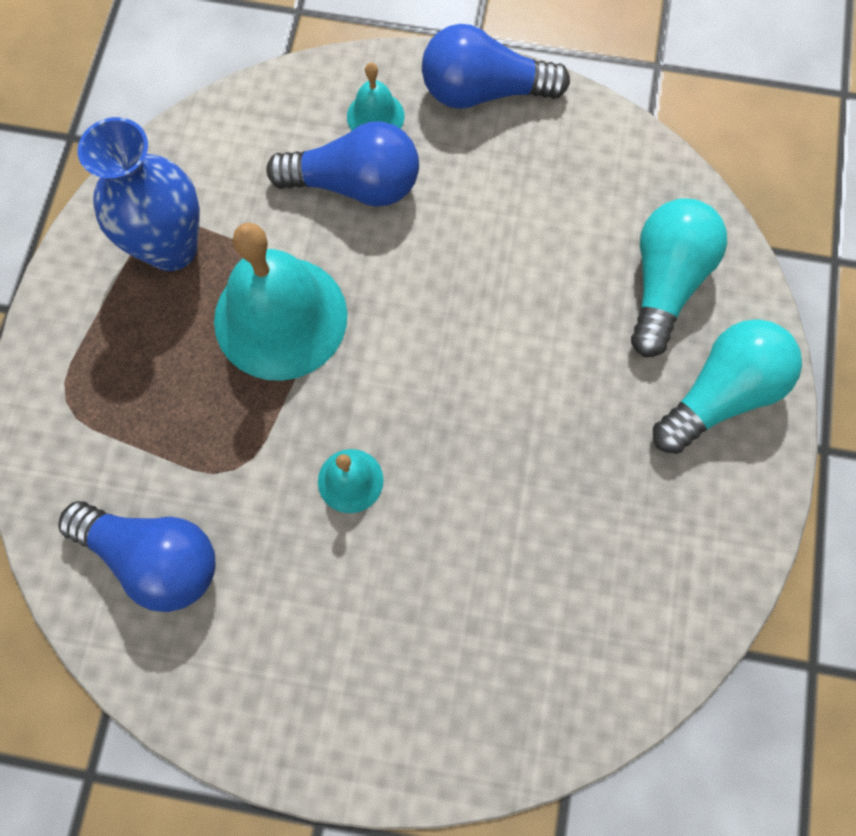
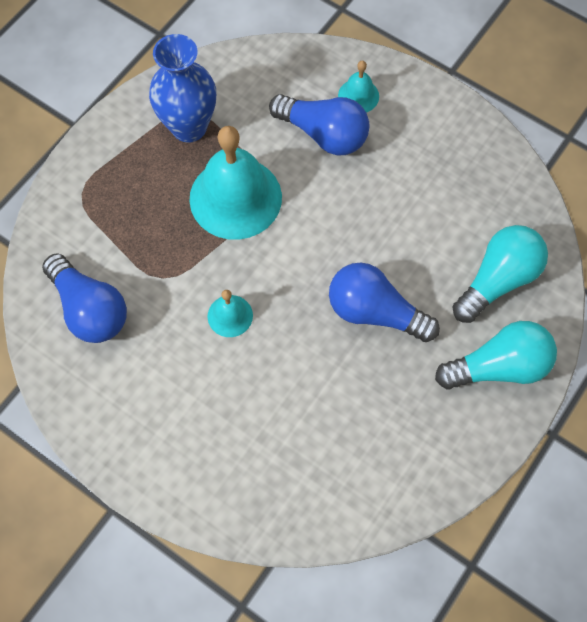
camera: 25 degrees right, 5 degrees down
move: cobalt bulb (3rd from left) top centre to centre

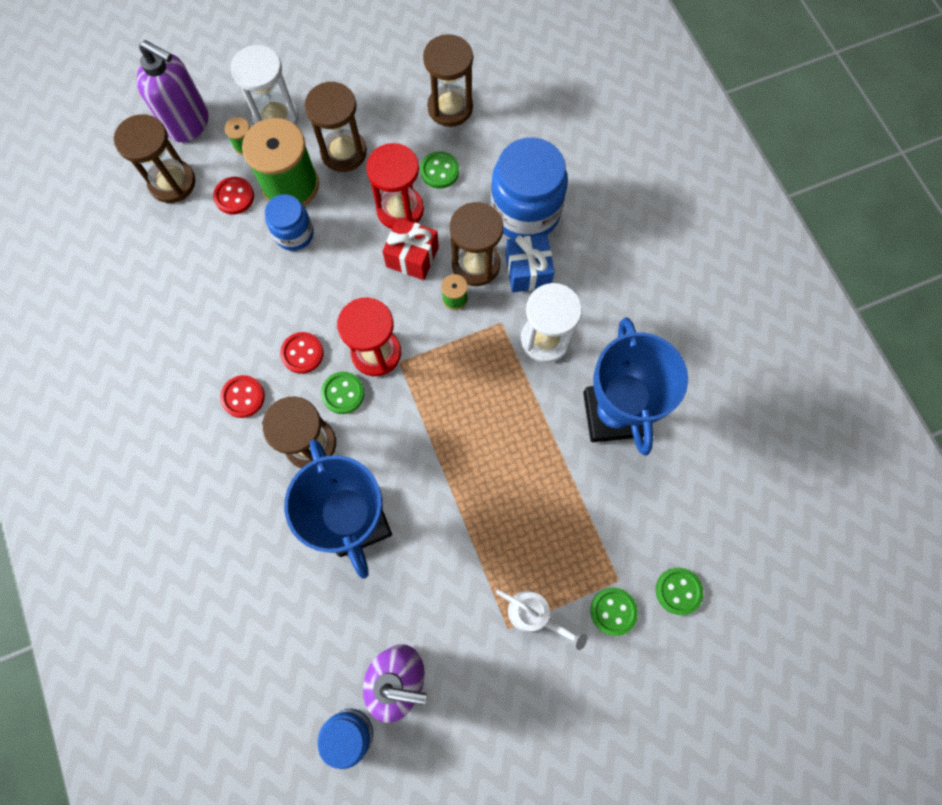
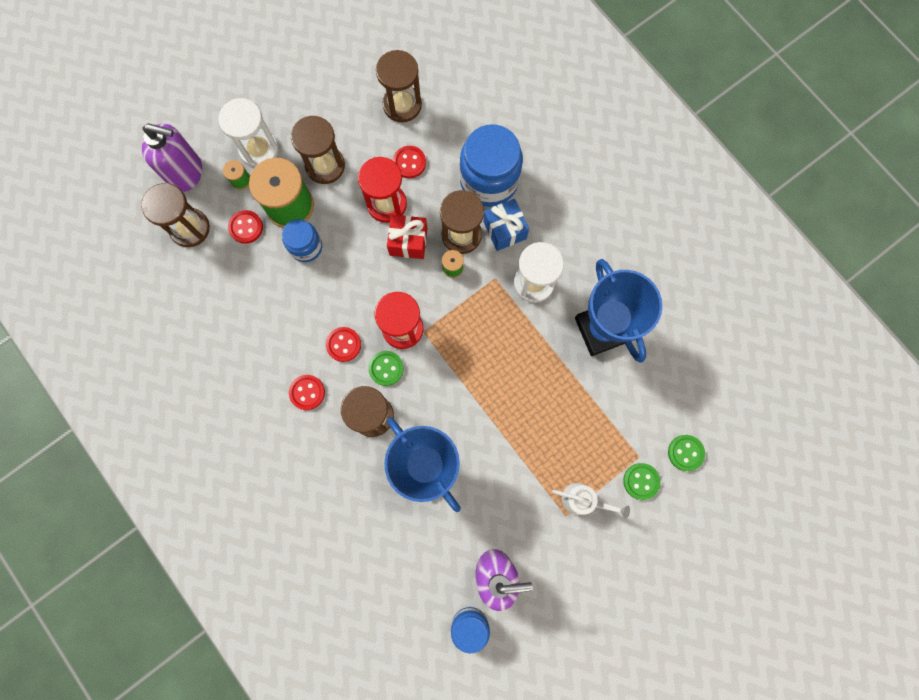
camera: 15 degrees left, 5 degrees up
recolor: green shirt button (2nd from left) top centre to red shirt button (4th from left) top centre

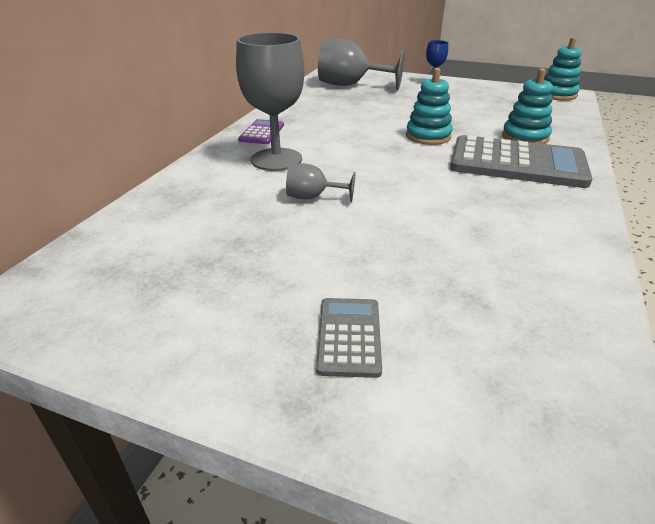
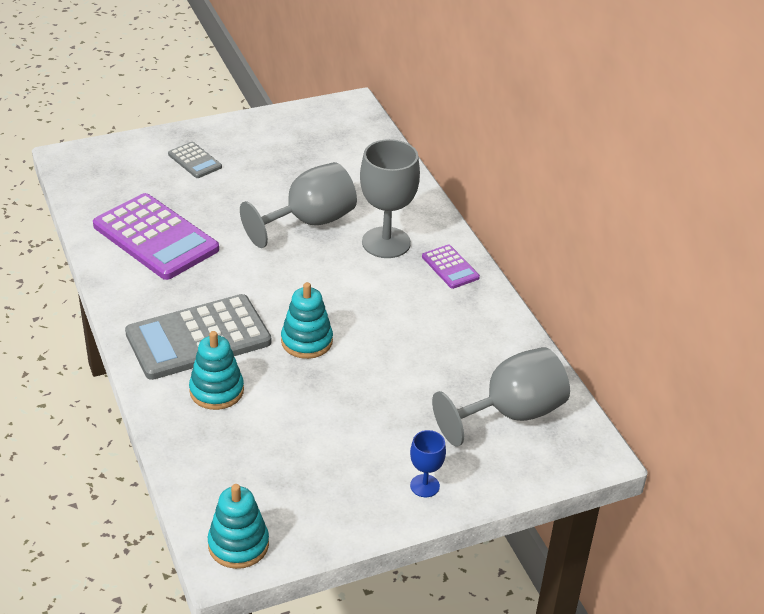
camera: 135 degrees right, 5 degrees up
insert: royal purple pocket calculator (1st from left) middle left
resize: ash-grey chalice (2nd from left in the first image) centre = centre x2.02

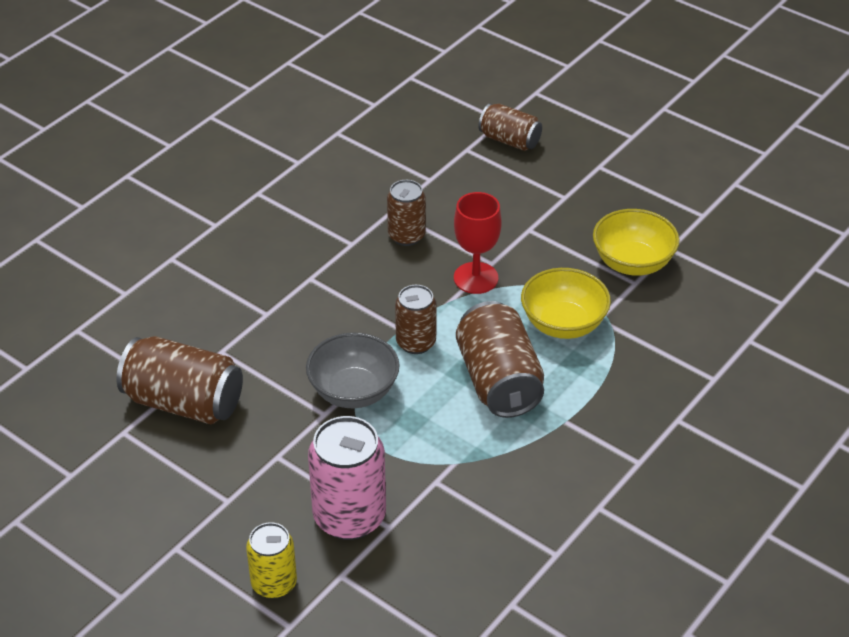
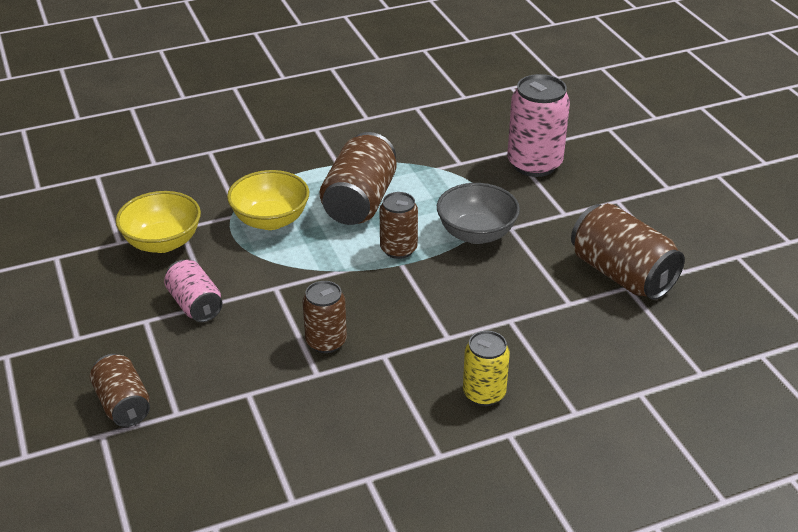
camera: 150 degrees left, 5 degrees down
delete: red chalice centre
insert: rosy tin (1st from left) middle left
move: golden tin bottom left to bottom centre

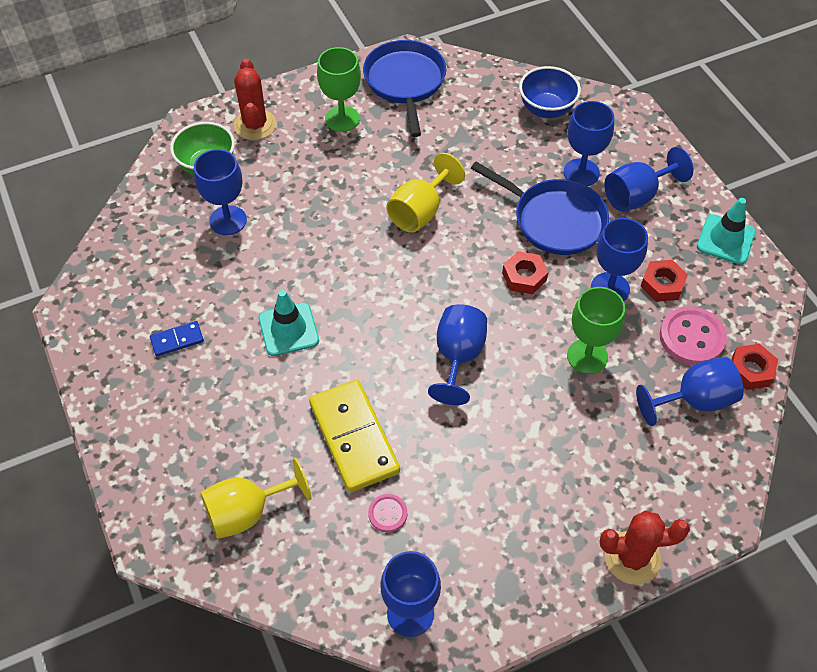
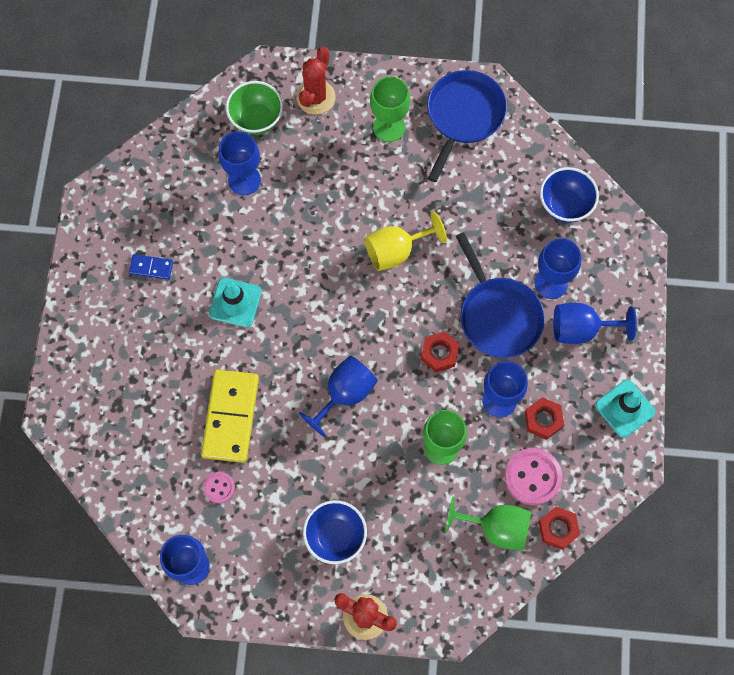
camera: 30 degrees right, 15 degrees up
delete: golden chalice (1st from left) bottom left
insert: cobalt deep dish (1st from left) bottom centre
recolor: cobalt chalice (7th from left) middle right to green chalice (3rd from left) bottom centre

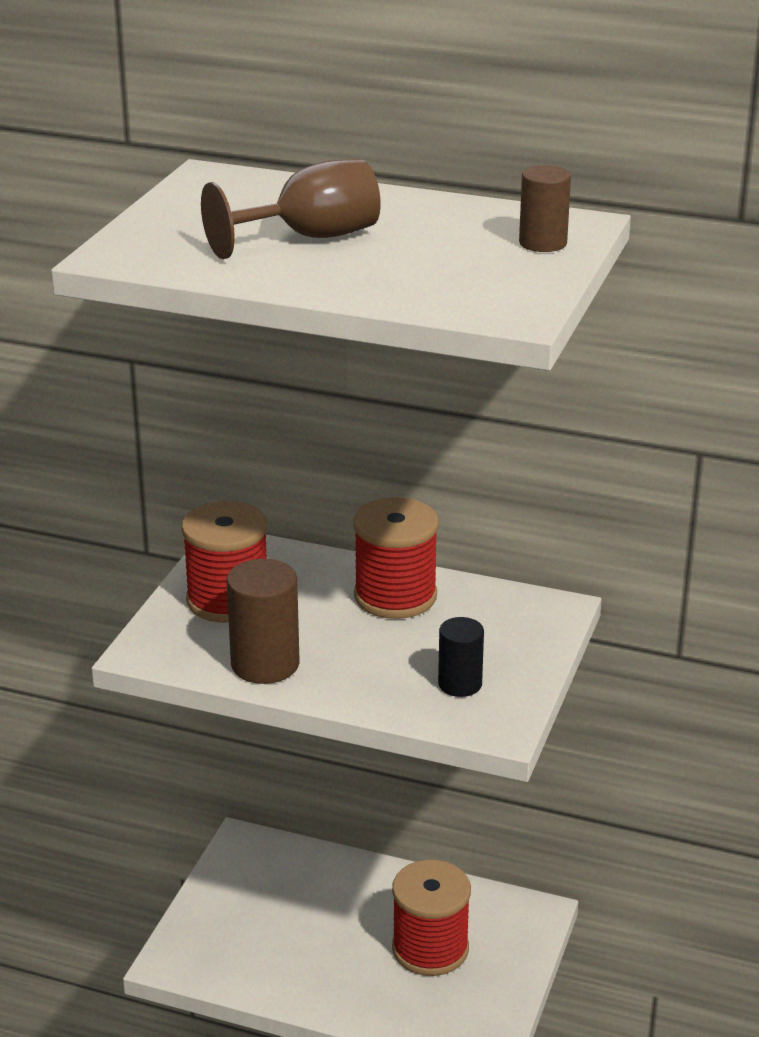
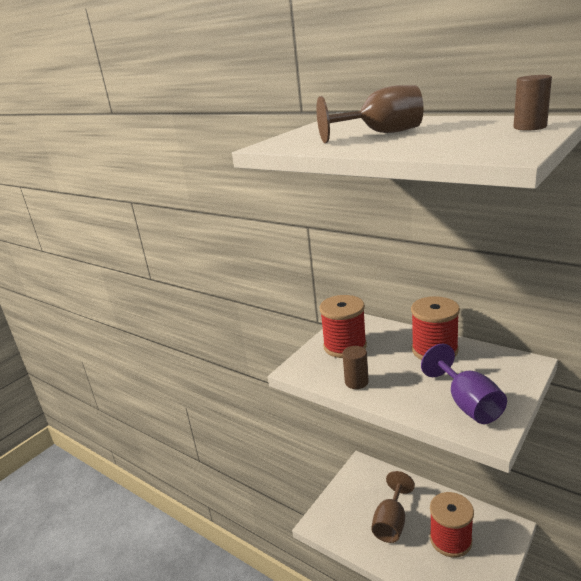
camera: 20 degrees right, 5 degrees down
insert: russet chalice (2nd from left) bottom right
replace: ebony cylinder centre to royal purple chalice middle right
resize: russet cylinder (1st from left) centre = centre x0.63

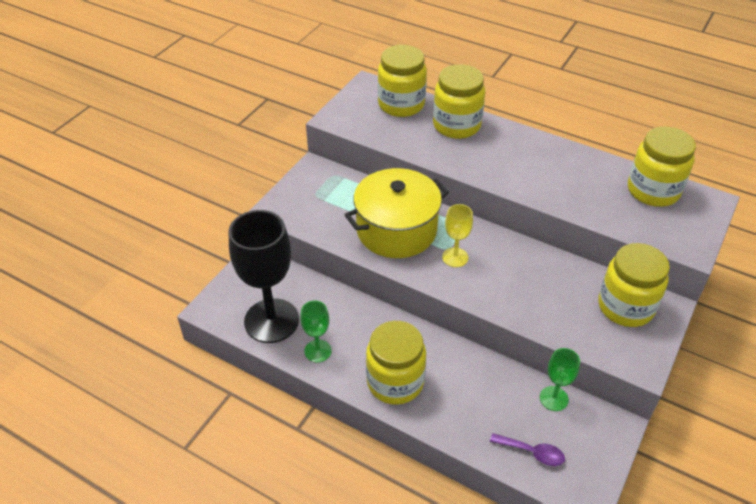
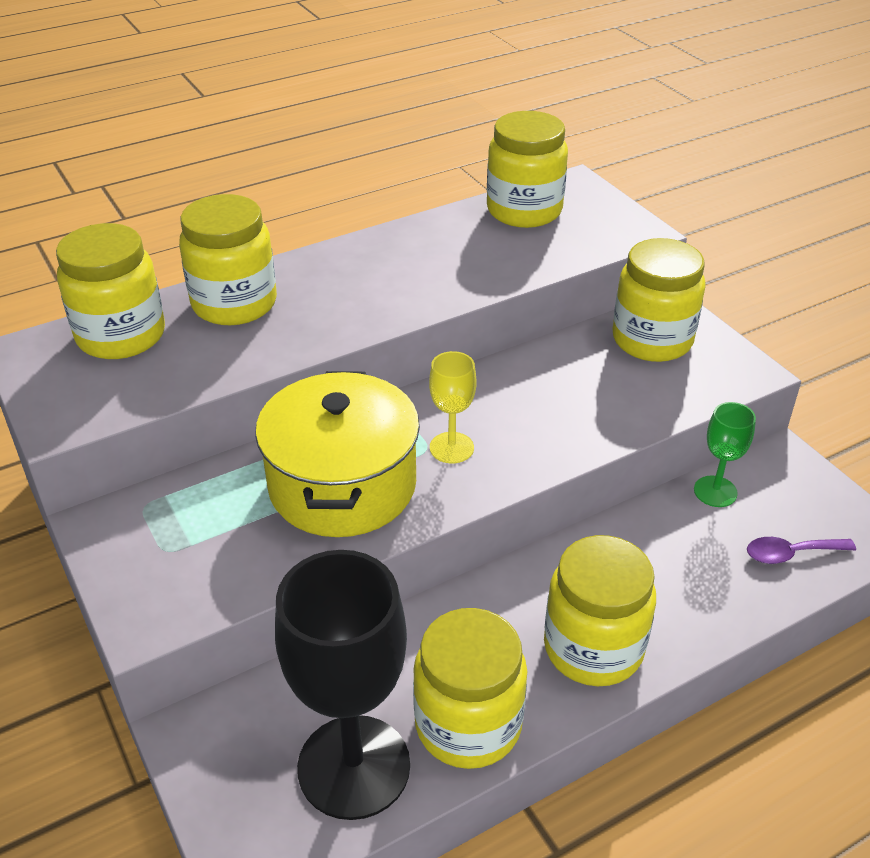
camera: 60 degrees left, 5 degrees down
replace: green chalice (1st from left) centre to golden preserve jar (3rd from left) bottom centre
rotate: royal purple spoon bottom right = middle right 150 degrees counterclockwise

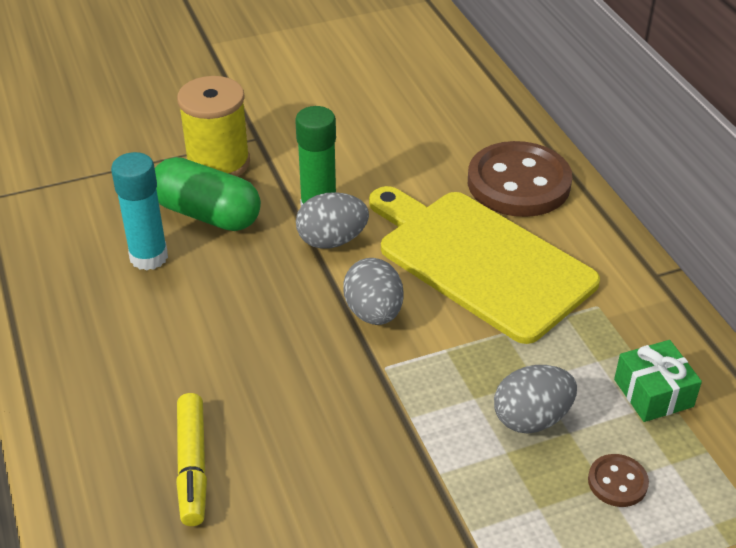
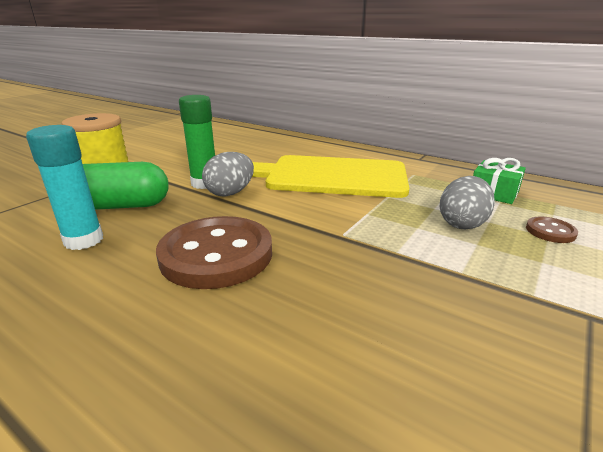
camera: 35 degrees left, 15 degrees down
delete: golden marker bottom left; ash-grey egg shape (2nd from left) centre
move: russet shirt button (1st from left) top right to centre

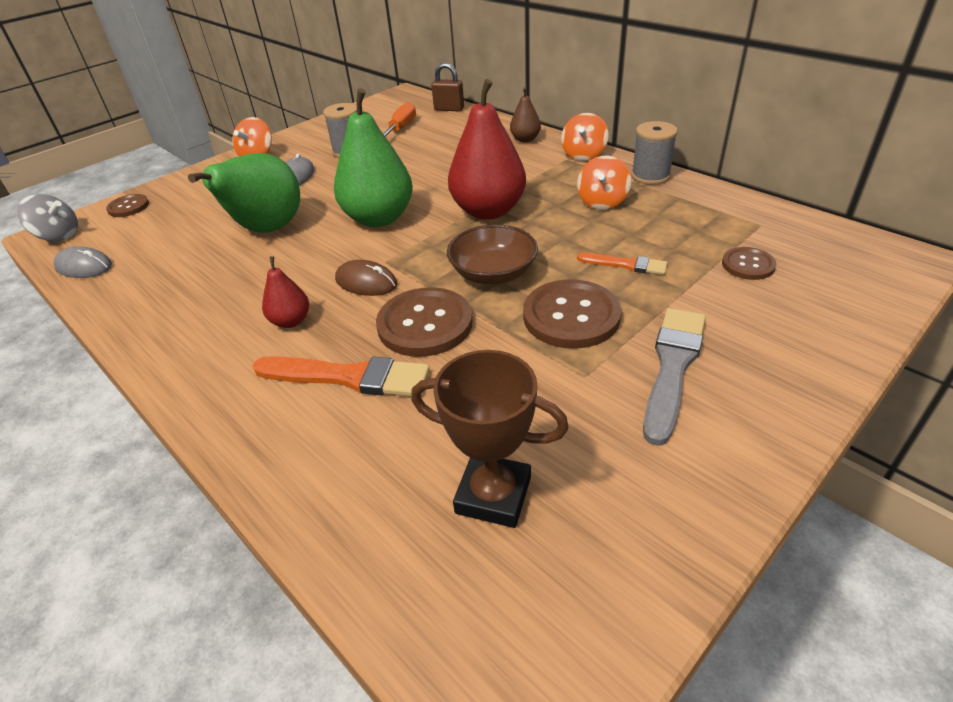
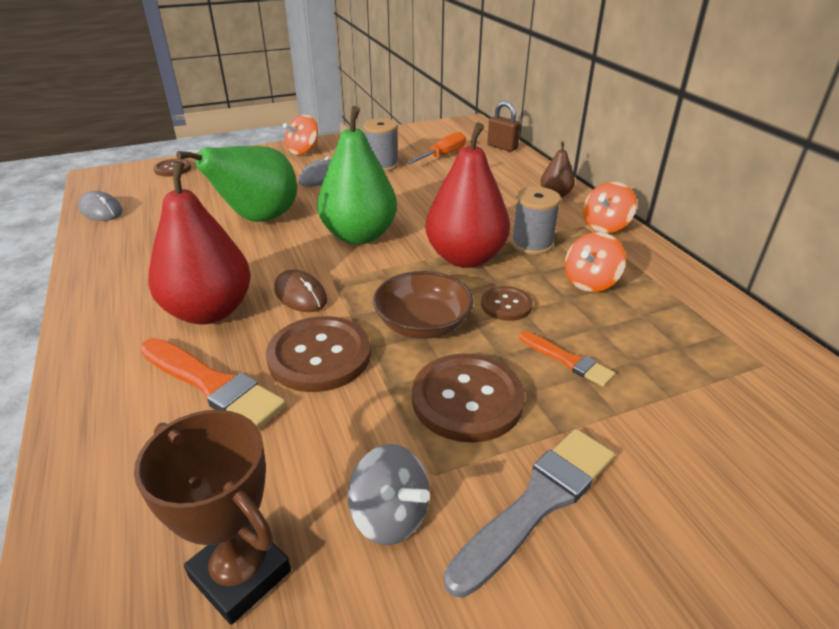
camera: 20 degrees right, 5 degrees down
move: ash-grey toy top top left to bottom centre; ash-grey spool (2nd from left) top right to centre; russet shirt button (4th from left) middle right to centre
resize: red toy pear (1st from left) middle left = middle left x2.07

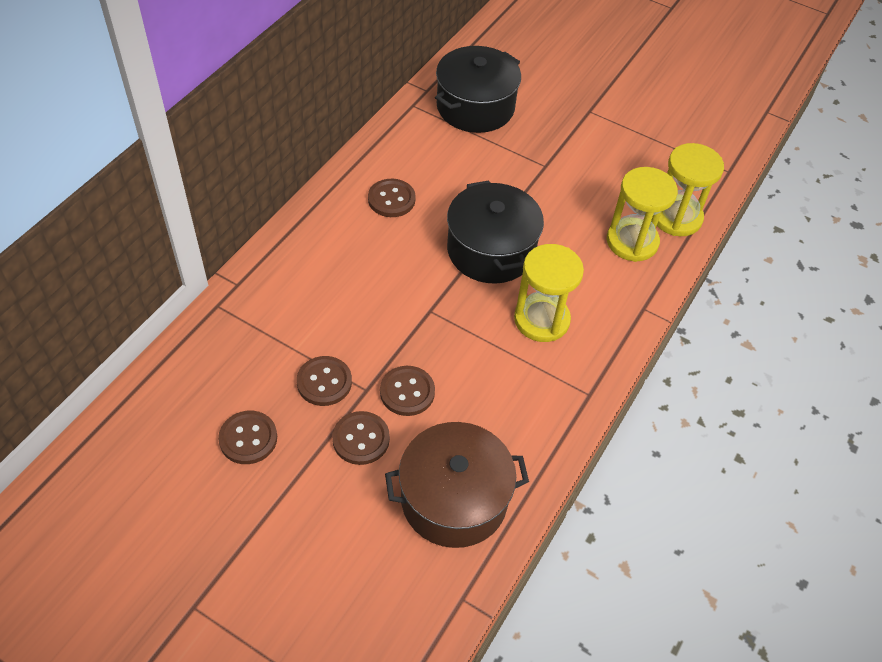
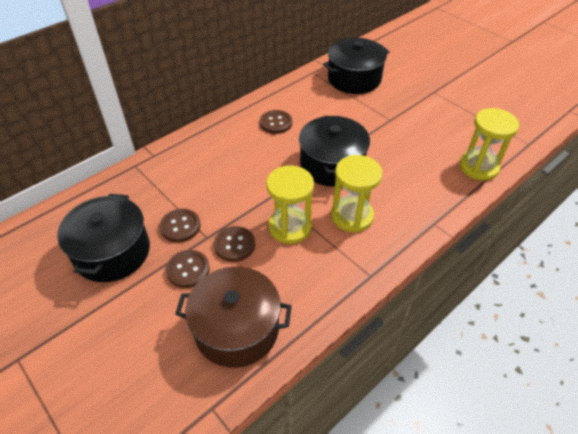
camera: 20 degrees right, 5 degrees down
move: golden sandglass (2nd from left in the first image) top right to golden sandglass (1st from left) centre
replace: russet shirt button (1st from left) middle left to ebony pot (1st from left) middle left

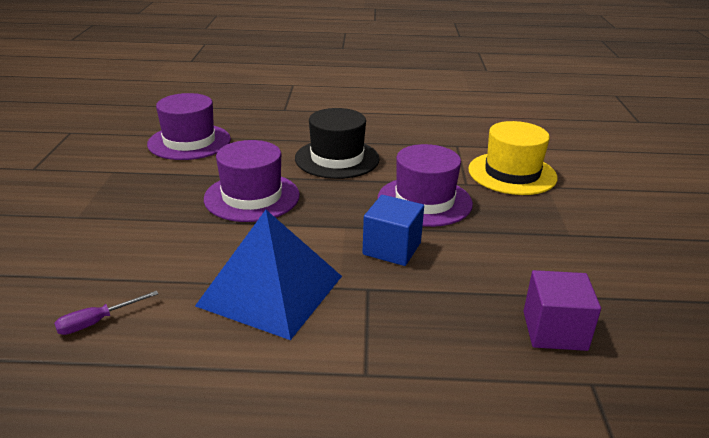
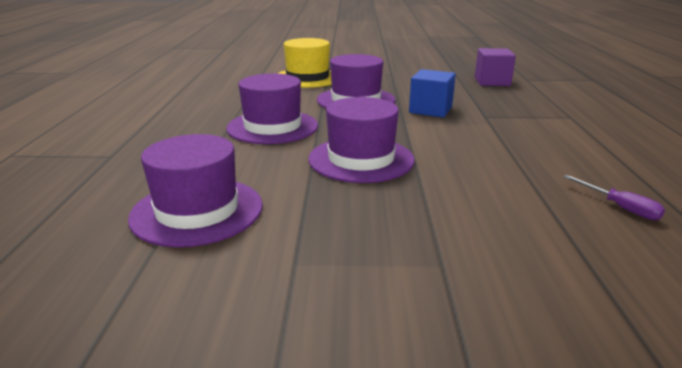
camera: 90 degrees left, 5 degrees down
delete: cobalt solid pyramid centre
recolor: ebony tall hat top centre to royal purple tall hat (2nd from left) top centre

